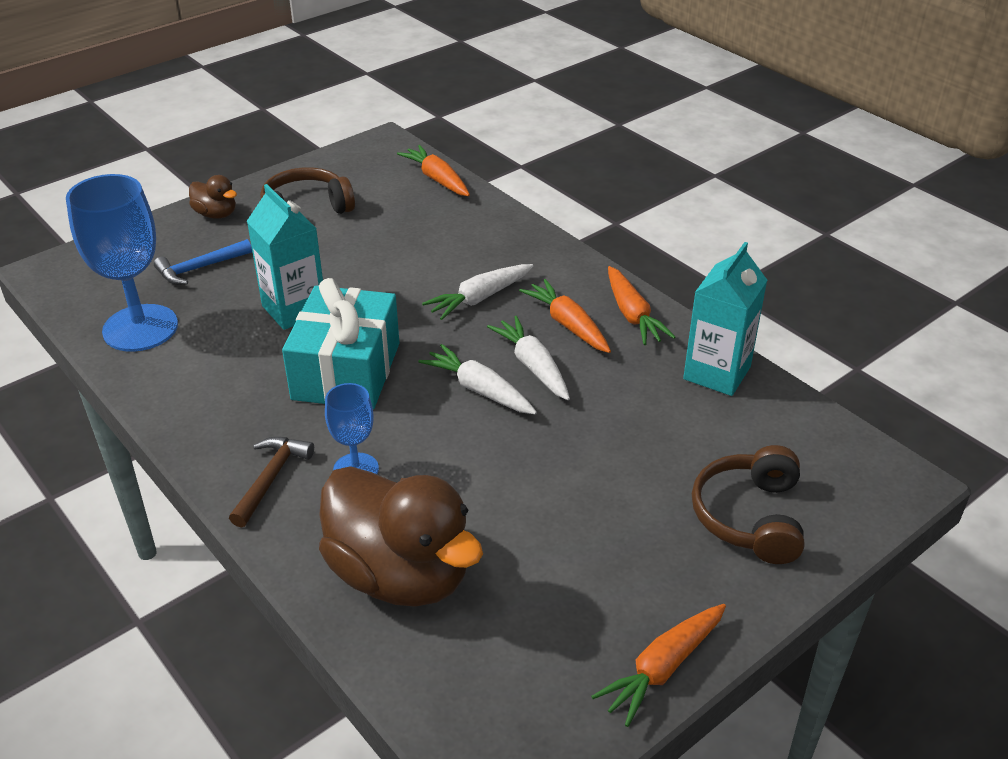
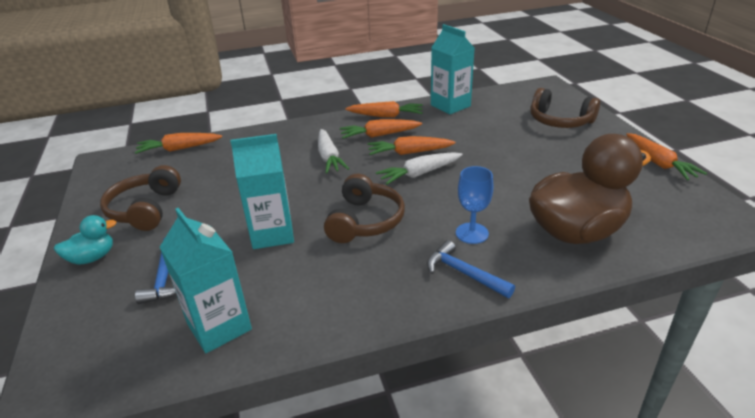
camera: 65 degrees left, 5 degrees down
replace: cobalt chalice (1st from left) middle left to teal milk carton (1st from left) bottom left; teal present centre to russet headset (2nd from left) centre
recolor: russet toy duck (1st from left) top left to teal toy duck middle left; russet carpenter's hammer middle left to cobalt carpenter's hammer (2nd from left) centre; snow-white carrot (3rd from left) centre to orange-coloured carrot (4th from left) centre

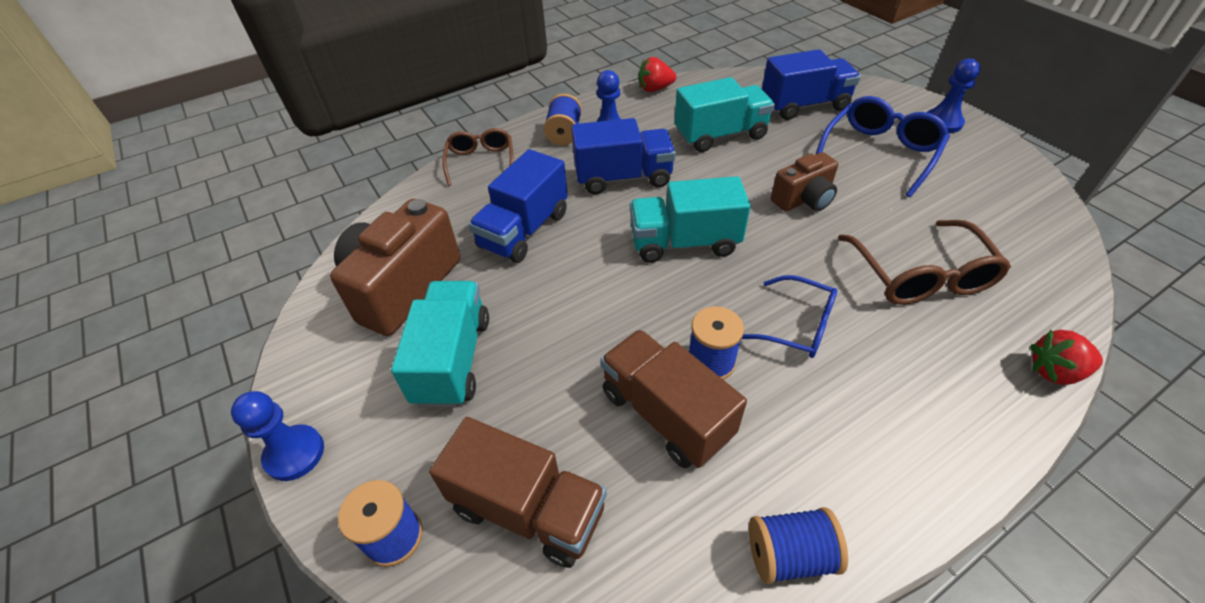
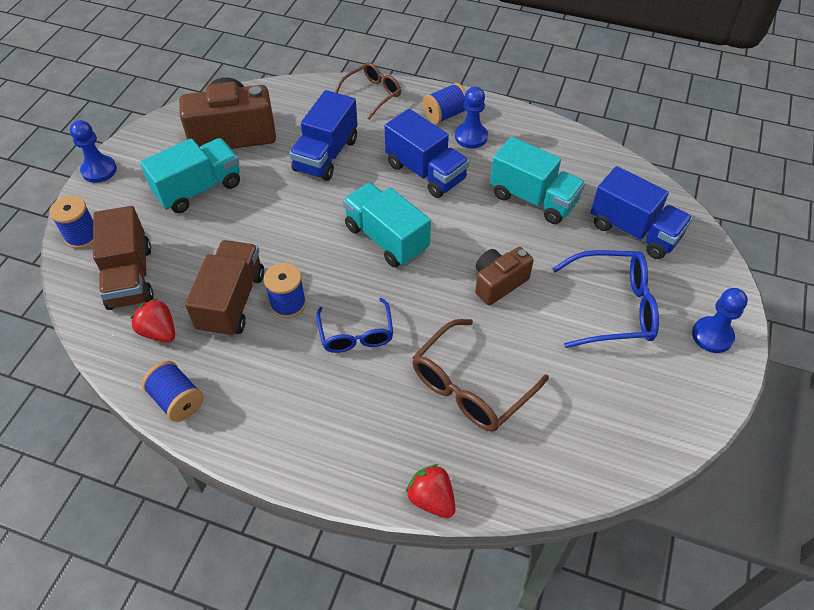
camera: 50 degrees right, 5 degrees up
move: red berry (1st from left) top centre to middle left
rotate: cobalt truck (1st from left) centre = top centre 60 degrees counterclockwise; russet photo camera (2nd from left) top right = centre 120 degrees clockwise

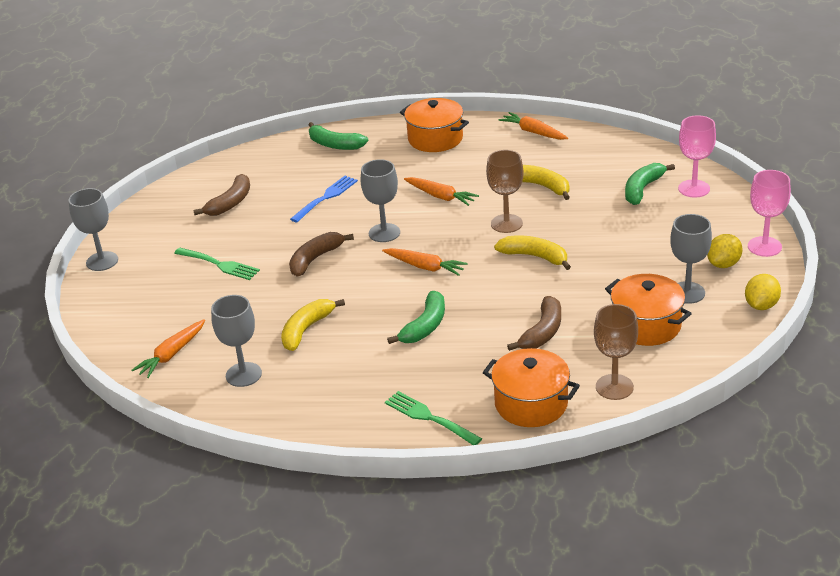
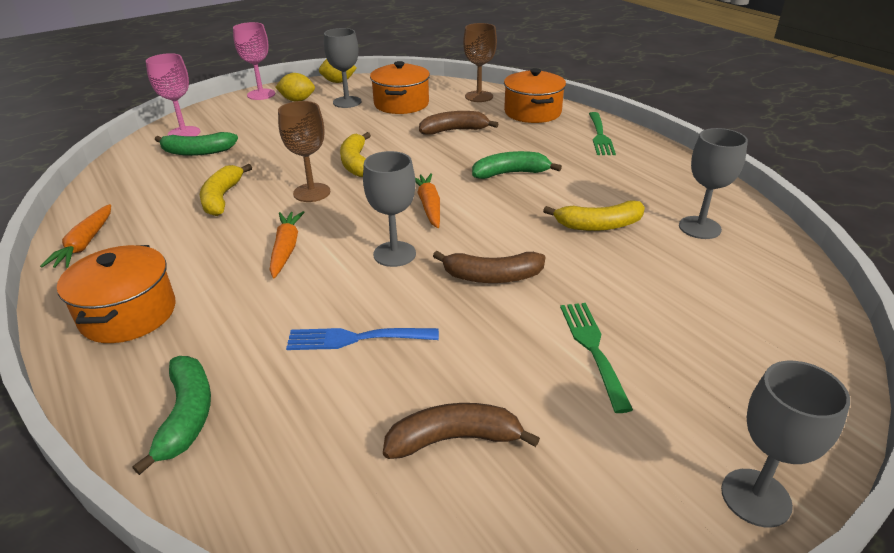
camera: 130 degrees left, 0 degrees up
delete: orange-coloured carrot (1st from left) middle left

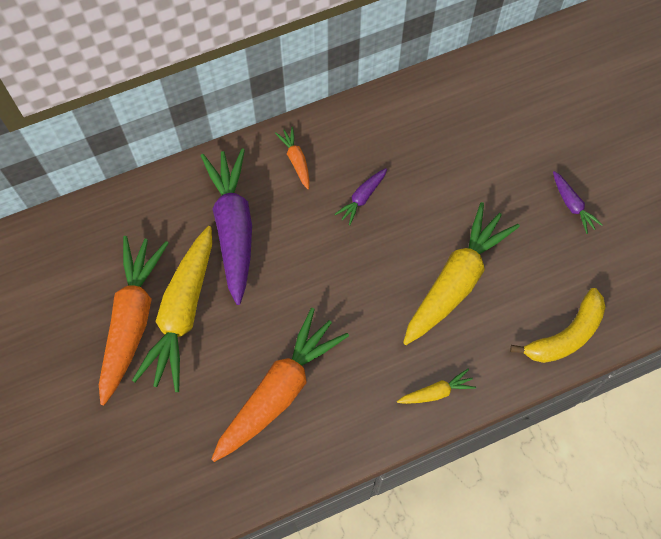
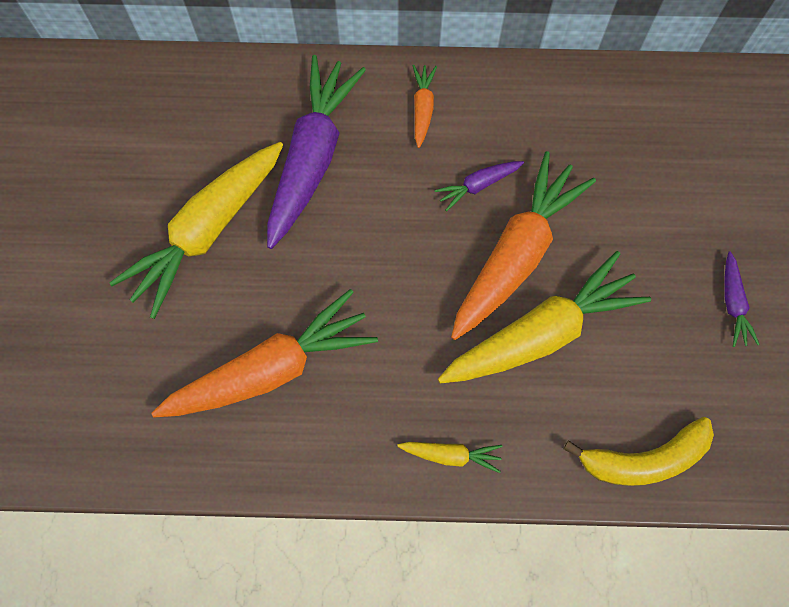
camera: 25 degrees right, 5 degrees up
move: orange-coloured carrot (1st from left in the first image) middle left to orange-coloured carrot (3rd from left) centre

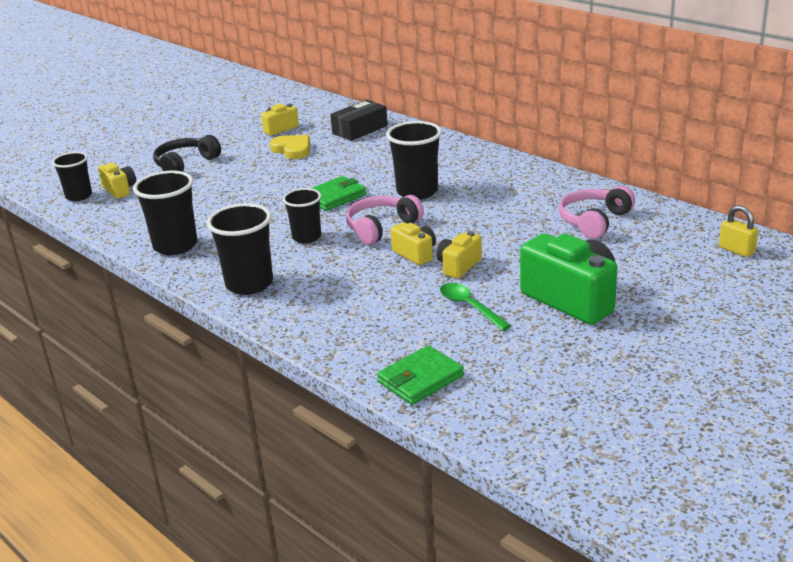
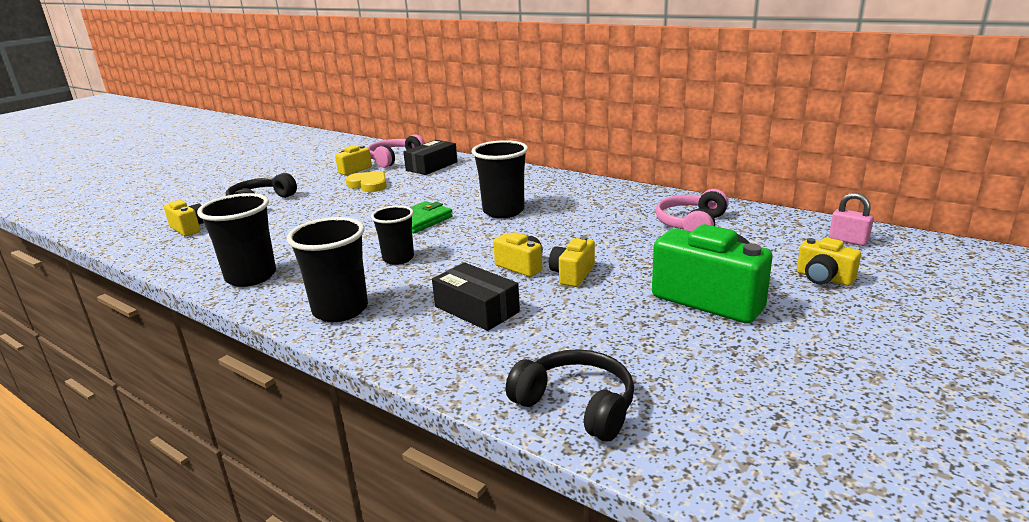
camera: 10 degrees left, 5 degrees down
delete: ebony cup (1st from left) top left; green spoon centre
insert: ebony package (2nd from left) centre; golden photo camera (5th from left) middle right
move: rosy headset (1st from left) centre to top centre
replace: green card wallet (2nd from left) bottom centre to ebony headset (2nd from left) bottom centre
recolor: golden lock middle right to rosy lock middle right

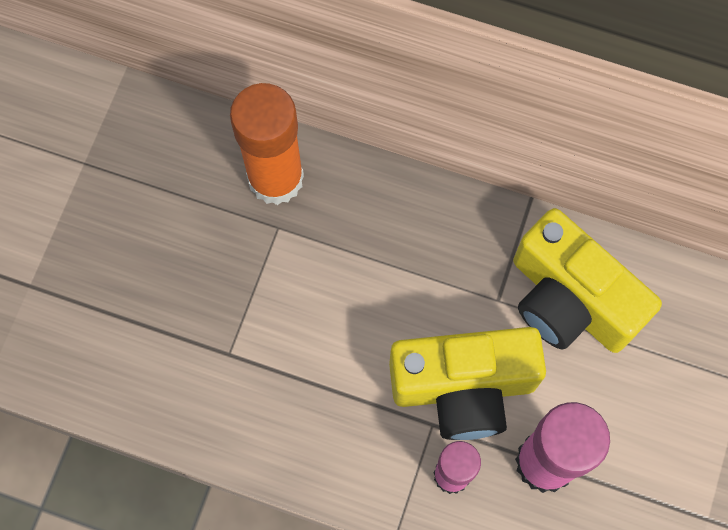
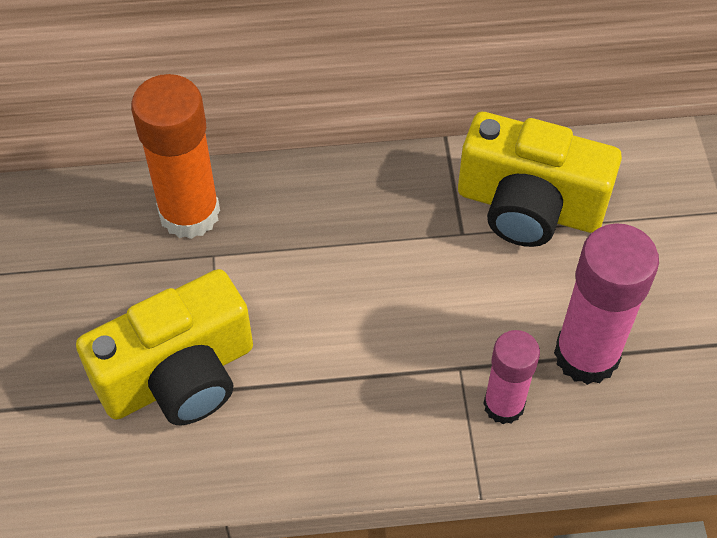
camera: 25 degrees left, 15 degrees down
move: golden photo camera (1st from left) bottom centre to middle left

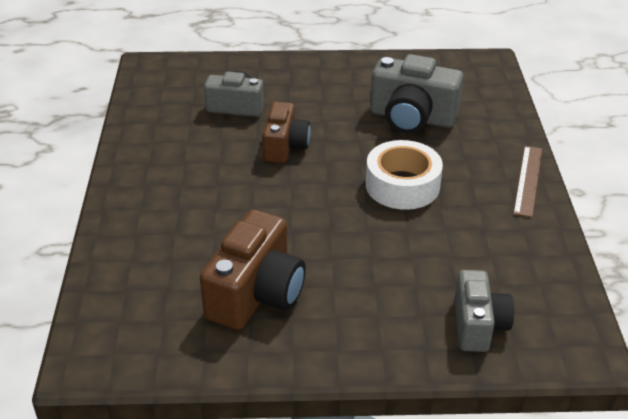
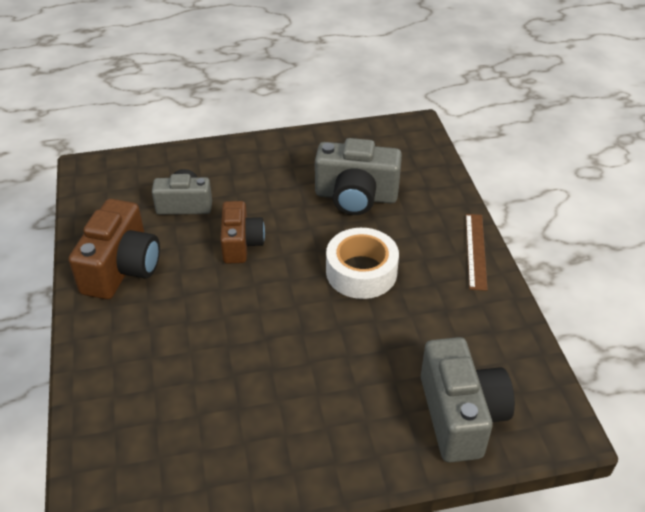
camera: 10 degrees left, 5 degrees up
move: russet photo camera (1st from left) centre to middle left
resize: ash-grey photo camera (3rd from left) bottom right = bottom right x1.52

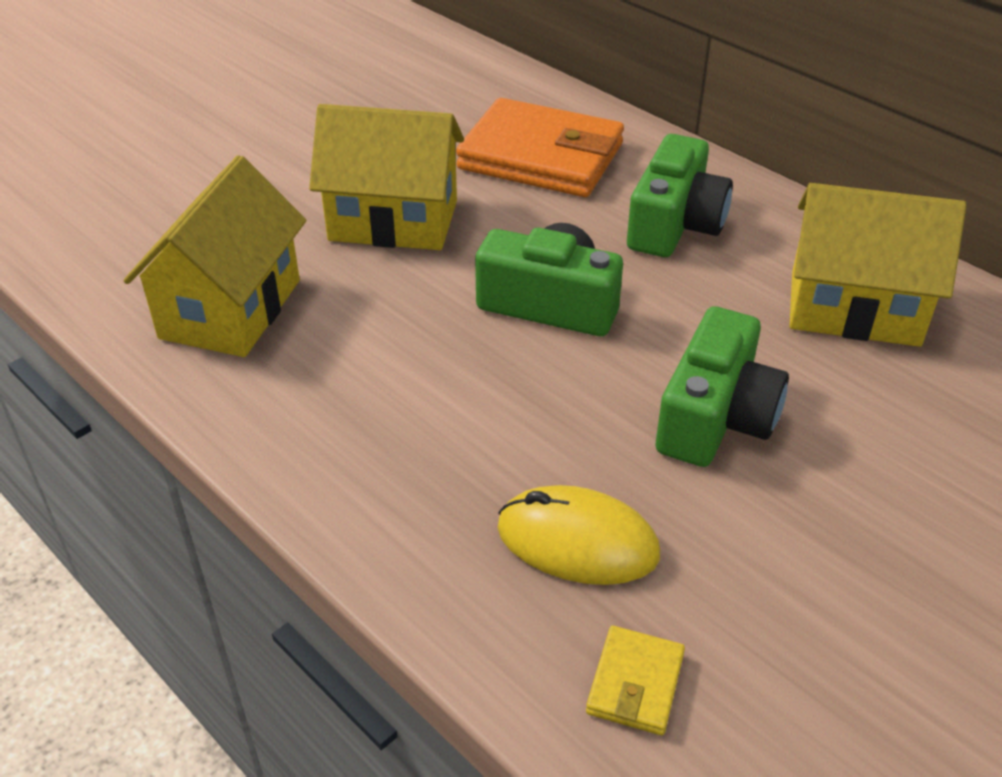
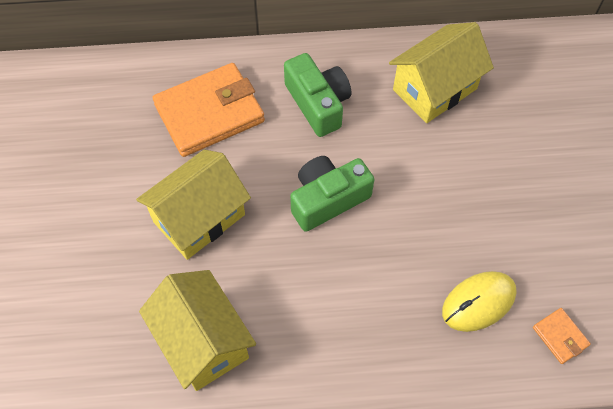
camera: 50 degrees left, 20 degrees up
delete: green photo camera (3rd from left) middle right
recolor: golden card wallet bottom centre to orange-coloured card wallet (2nd from left) bottom right

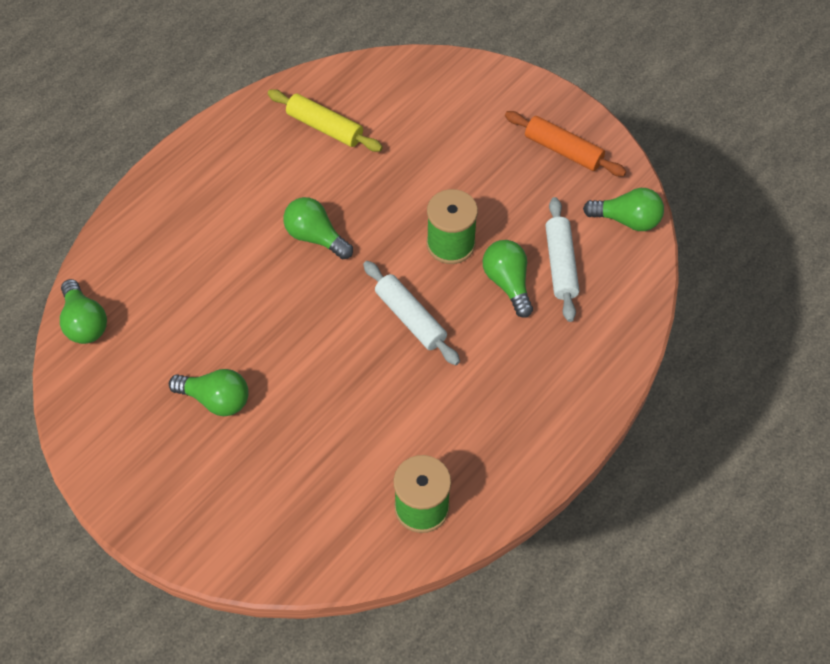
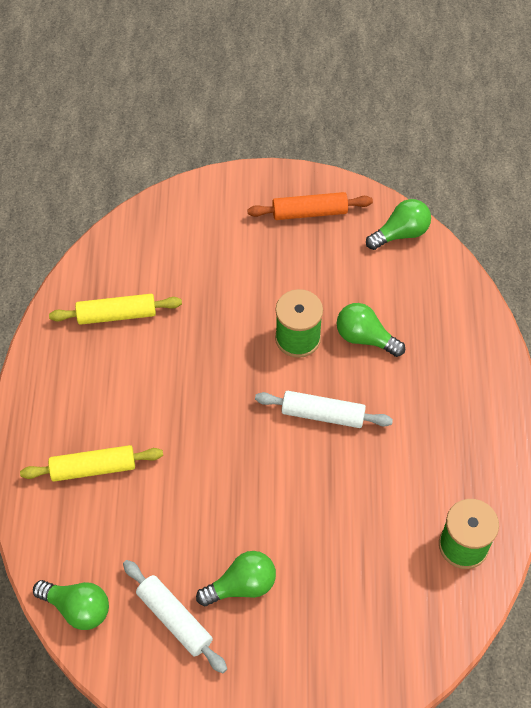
camera: 40 degrees left, 0 degrees up
delete: green bulb (3rd from left) centre
insert: golden dough roller (1st from left) middle left
move: snow-white dough roller (2nd from left in the first image) middle right to snow-white dough roller (1st from left) bottom left

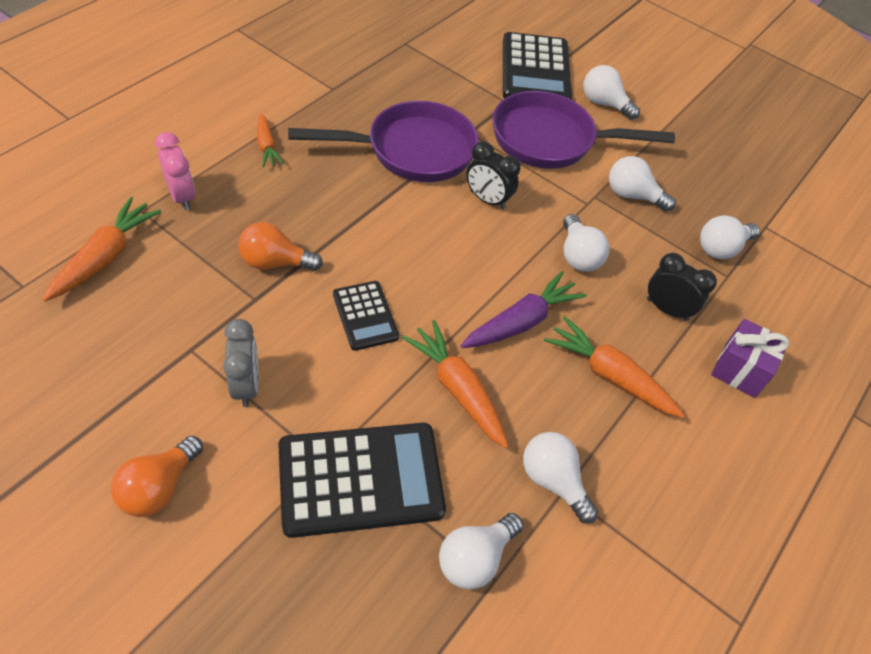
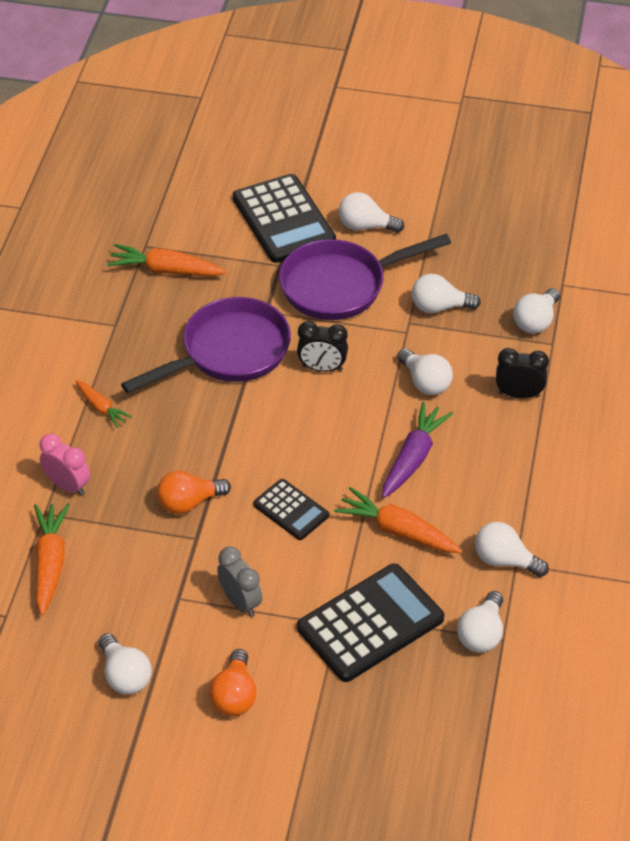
camera: 20 degrees left, 5 degrees down
delete: royal purple present middle right
insert: snow-white bulb (1st from left) bottom left
move: orange-coloured carrot (4th from left in the first image) middle right to orange-coloured carrot (3rd from left) top left

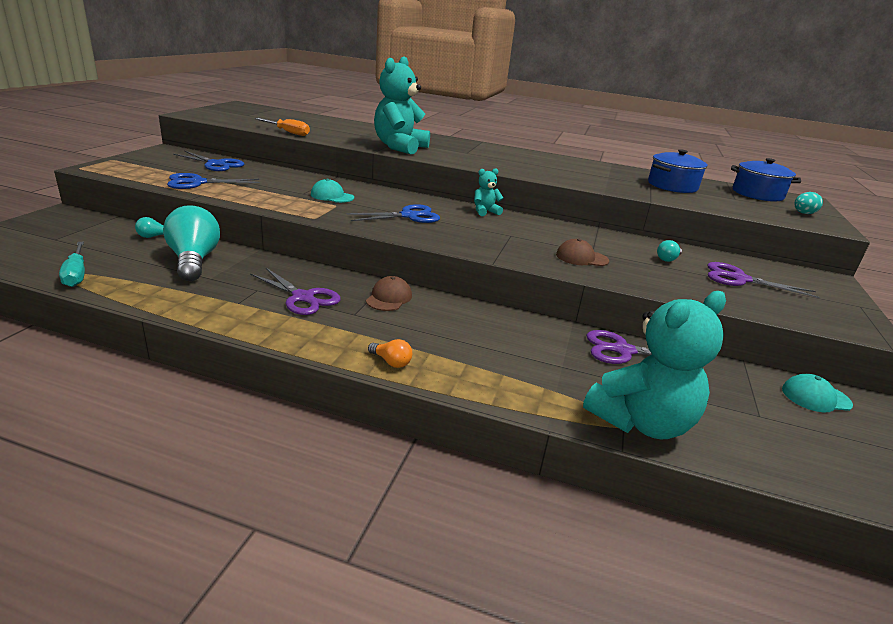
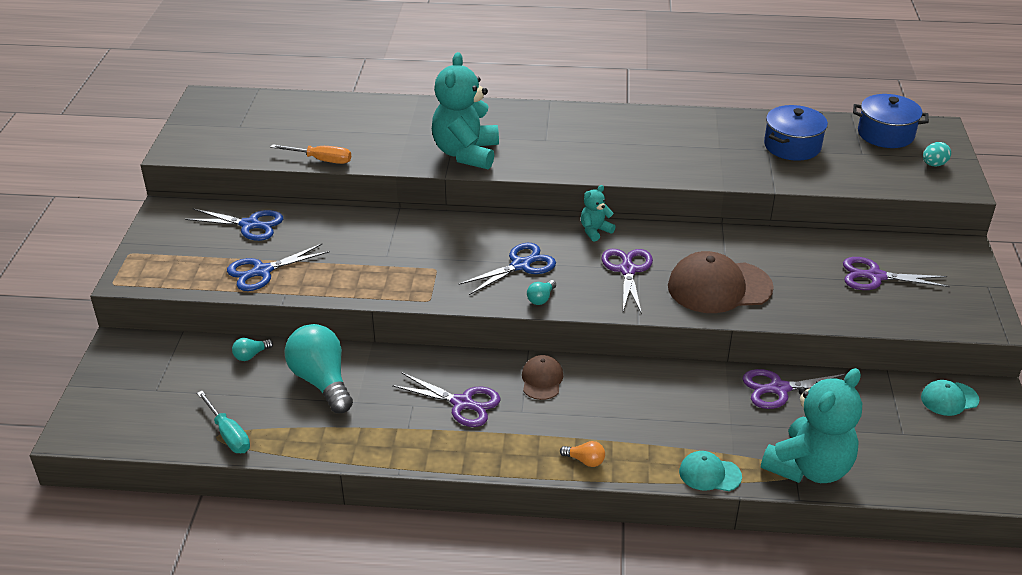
camera: 10 degrees left, 10 degrees up
insert: royal purple pair of scissors (2nd from left) centre
move: teal cap (1st from left) top centre to bottom right; teal bulb (3rd from left) middle right to centre
resize: russet cap (2nd from left) centre = middle right x1.92

